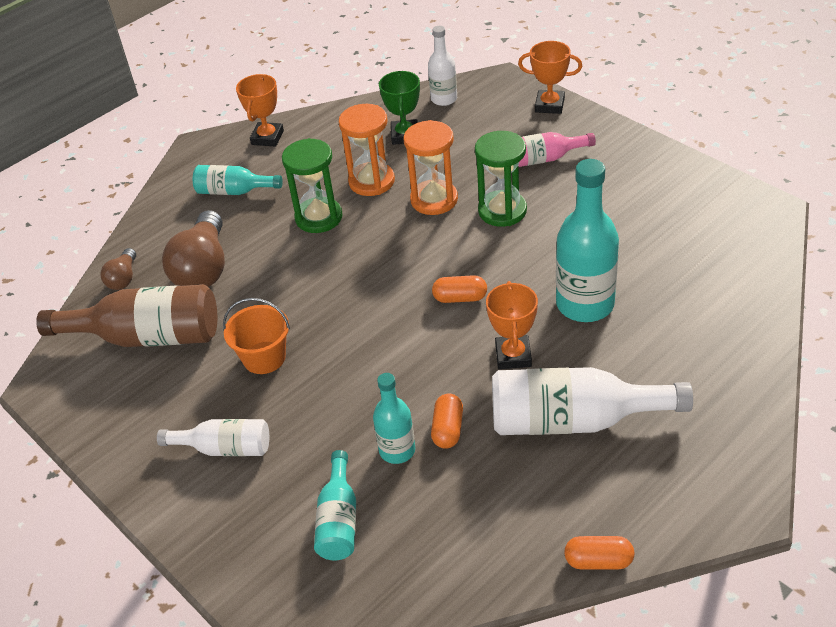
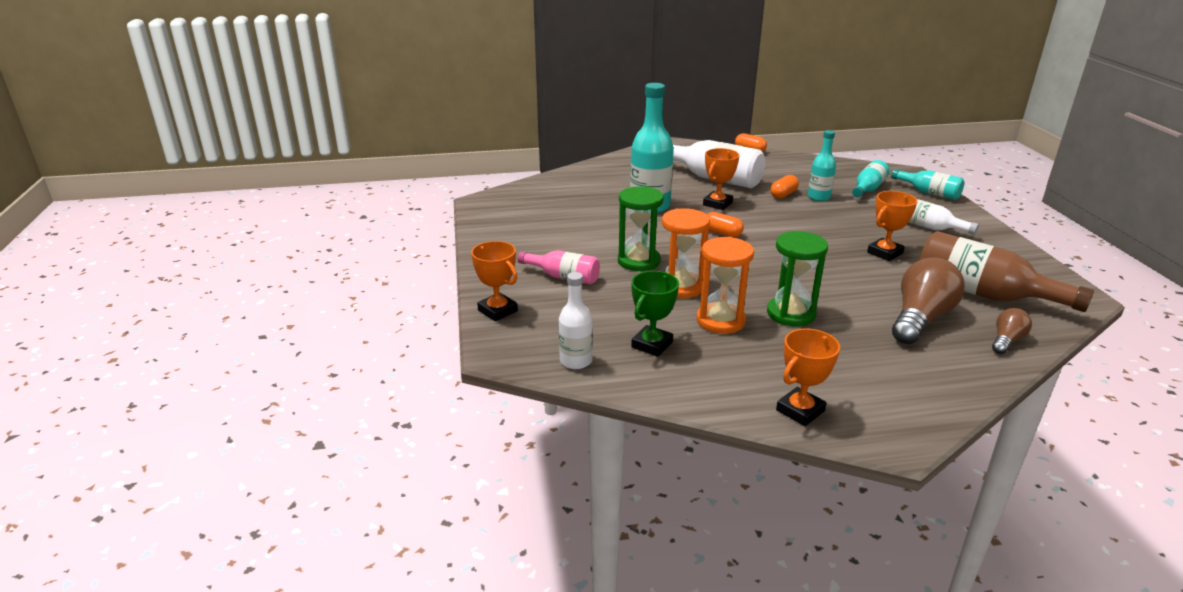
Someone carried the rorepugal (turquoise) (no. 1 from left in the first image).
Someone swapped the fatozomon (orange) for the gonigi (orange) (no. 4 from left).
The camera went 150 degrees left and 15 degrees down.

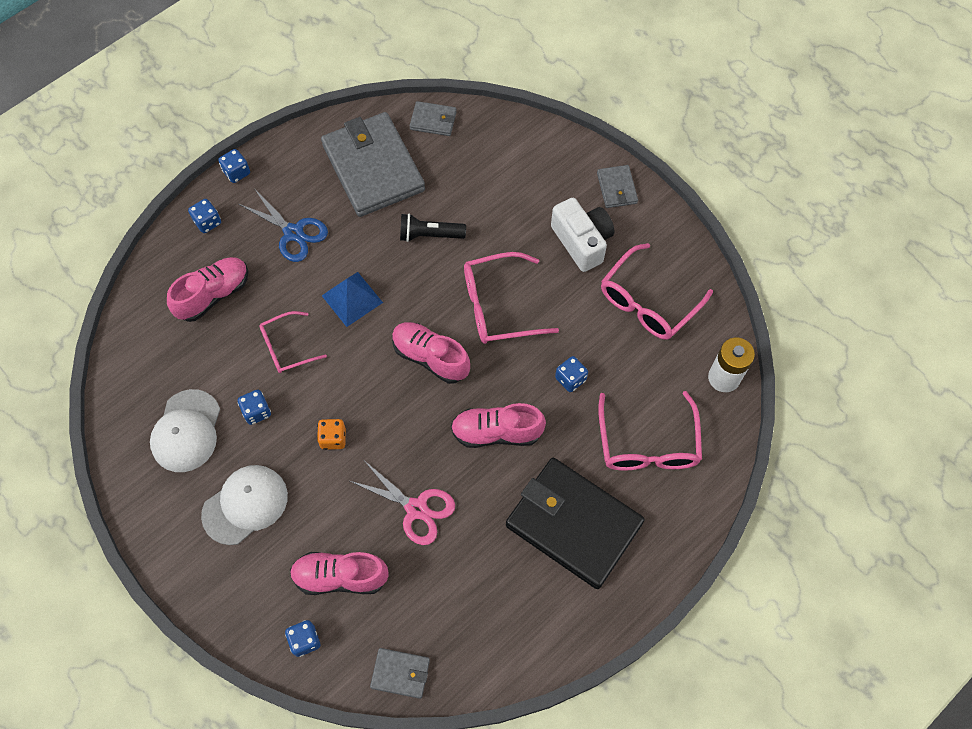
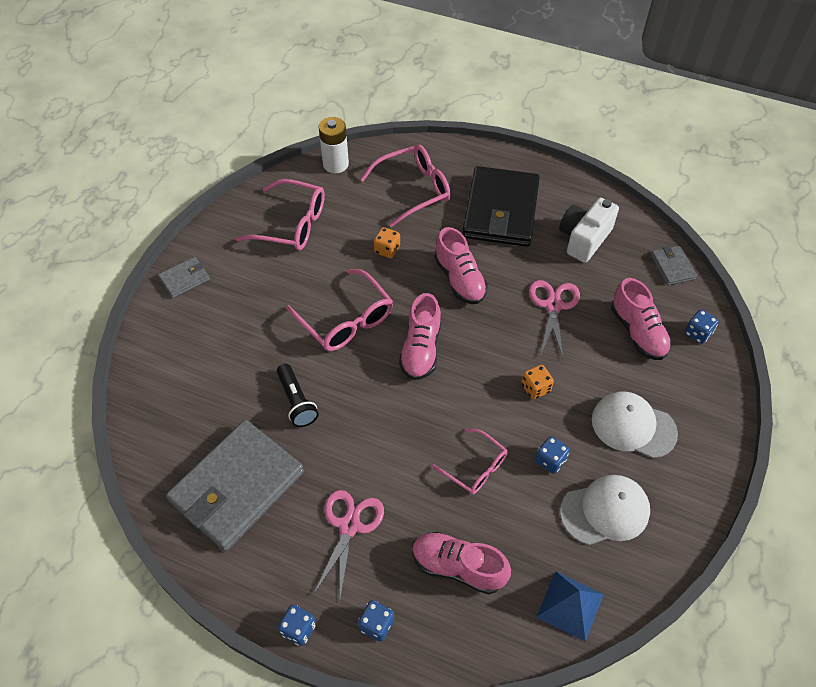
Someone took away the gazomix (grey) (no. 3 from left).
Someone carried the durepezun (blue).
Someone carried the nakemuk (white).
Someone repainted the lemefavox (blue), which became the lemefavox (pink) (no. 1 from left).
Someone repainted the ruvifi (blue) (no. 5 from left), which became the ruvifi (orange) (no. 1 from left).
The camera went 115 degrees left and 10 degrees down.

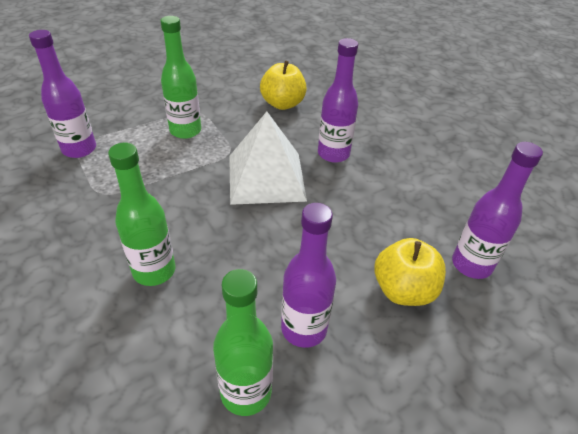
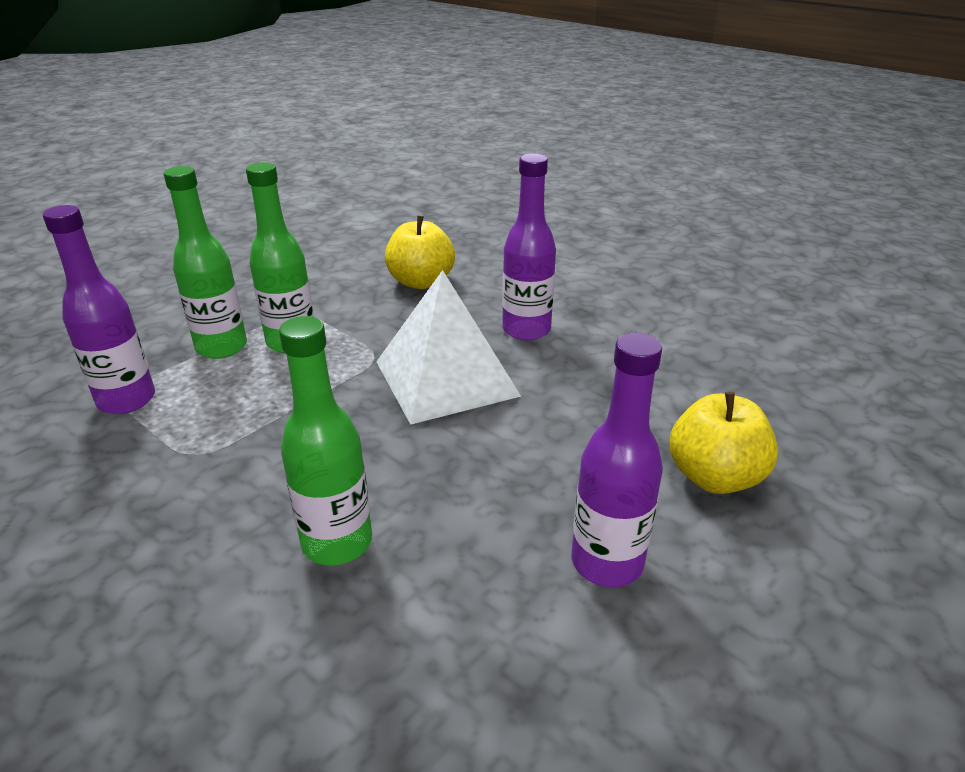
Someone took away the rorepugal (purple) (no. 4 from left).
Someone carried the rorepugal (green) (no. 3 from left in the first image).
The camera went 15 degrees left and 10 degrees down.

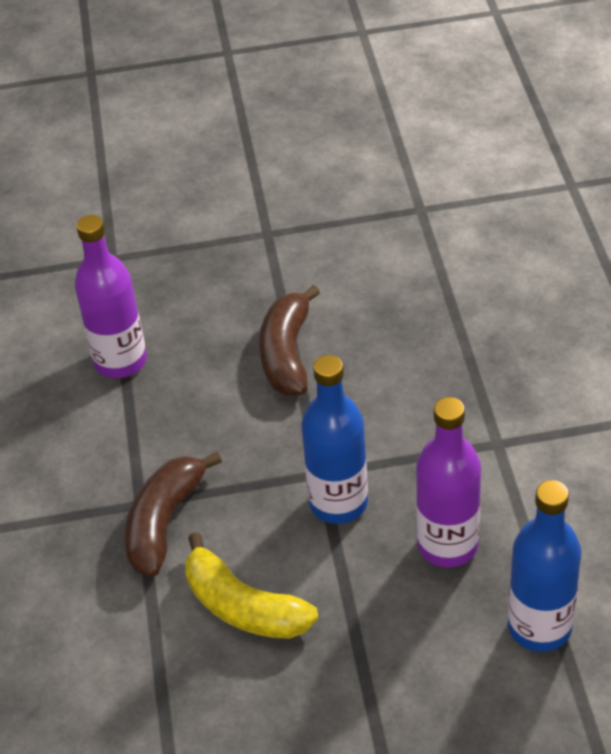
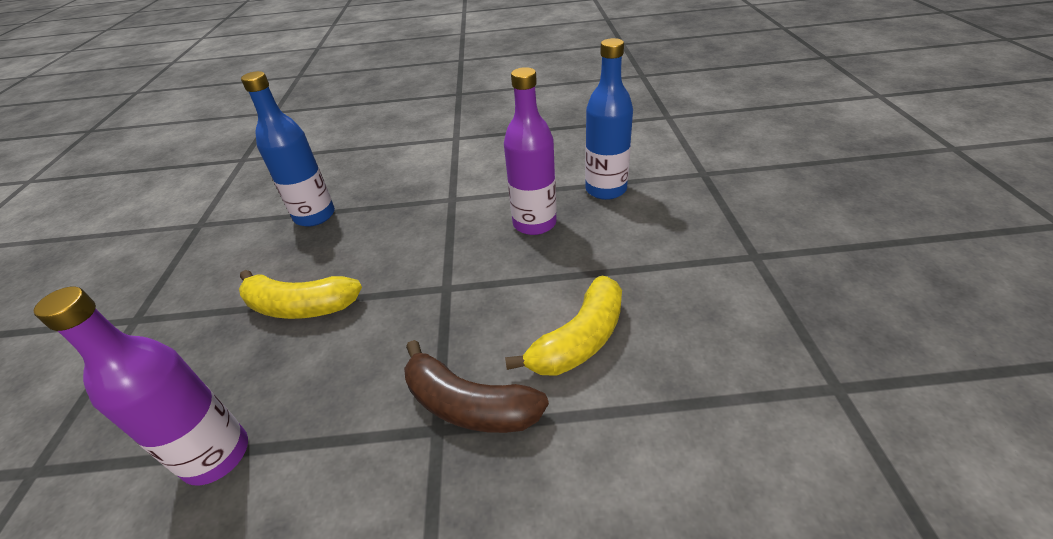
Someone carried the rorepugal (blue) (no. 1 from left).
Someone repainted the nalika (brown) (no. 2 from left), which became the nalika (yellow) (no. 1 from left).
The camera went 85 degrees left and 5 degrees down.

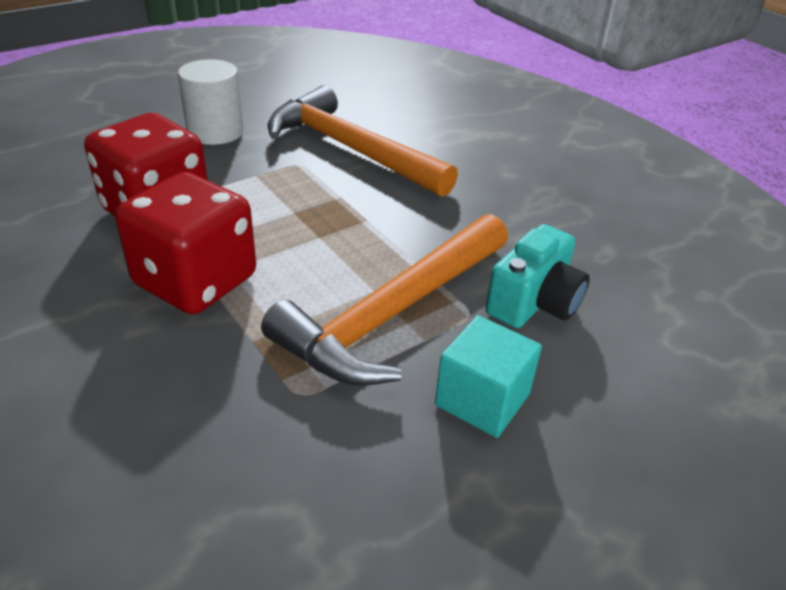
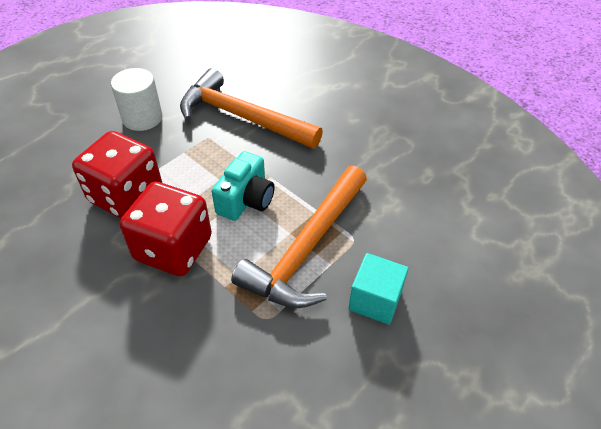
Someone carried the nakemuk (turquoise).
The camera went 10 degrees left and 10 degrees up.

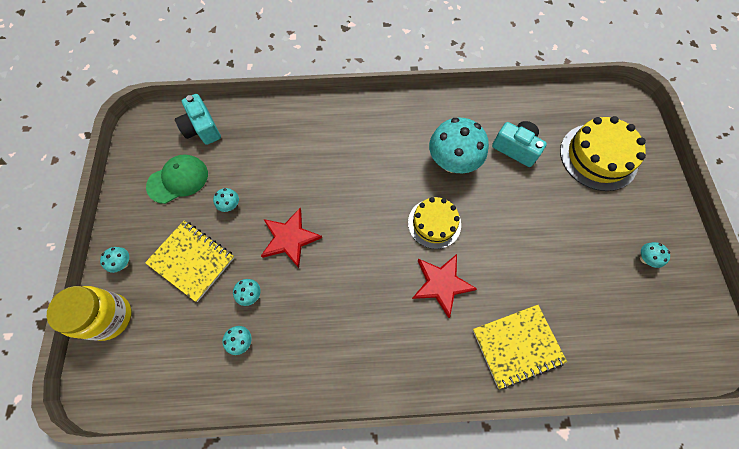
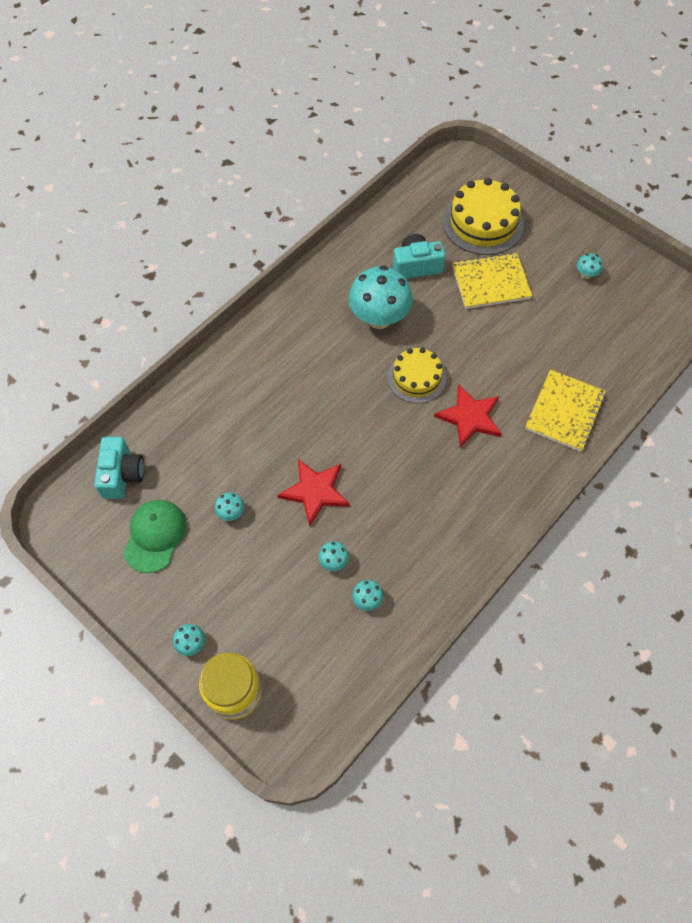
Someone carried the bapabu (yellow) (no. 1 from left).
Someone rotated the nakemuk (turquoise) (no. 1 from left) by 105 degrees counterclockwise.
The camera went 45 degrees left and 5 degrees down.

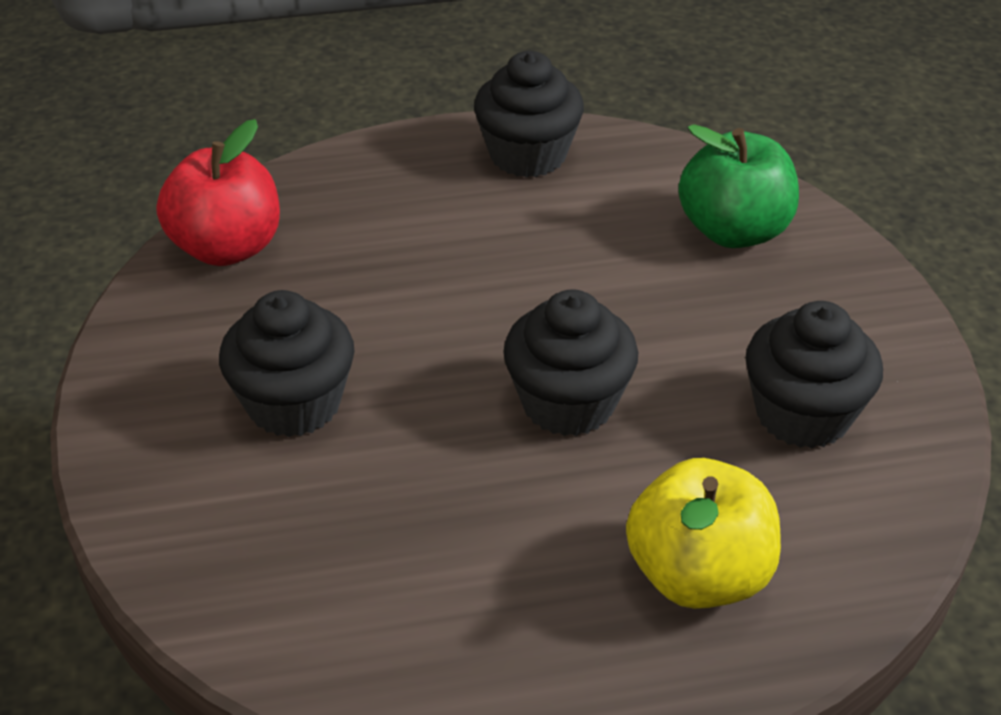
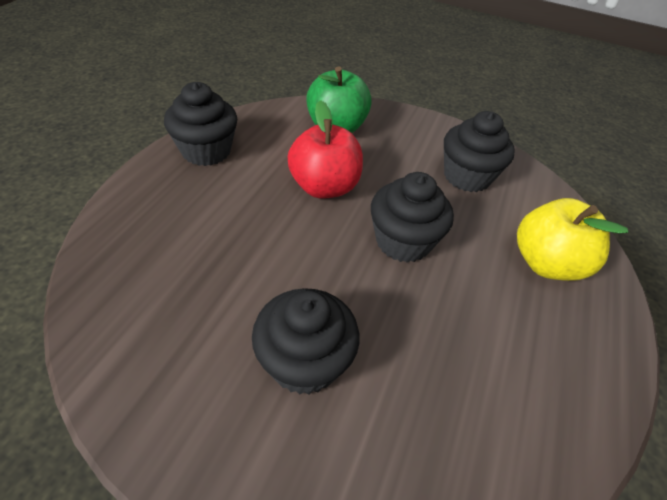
Someone carried the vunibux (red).
The camera went 60 degrees left and 5 degrees up.

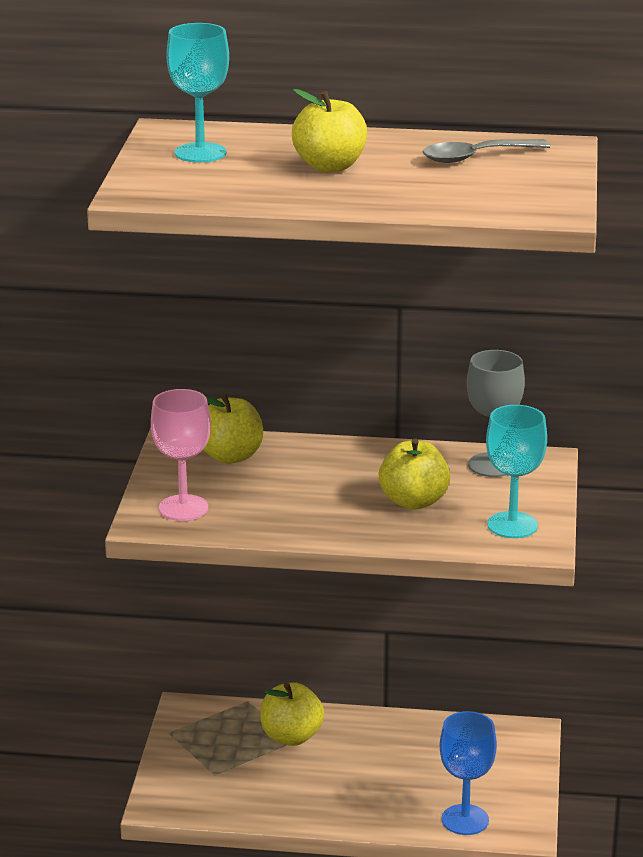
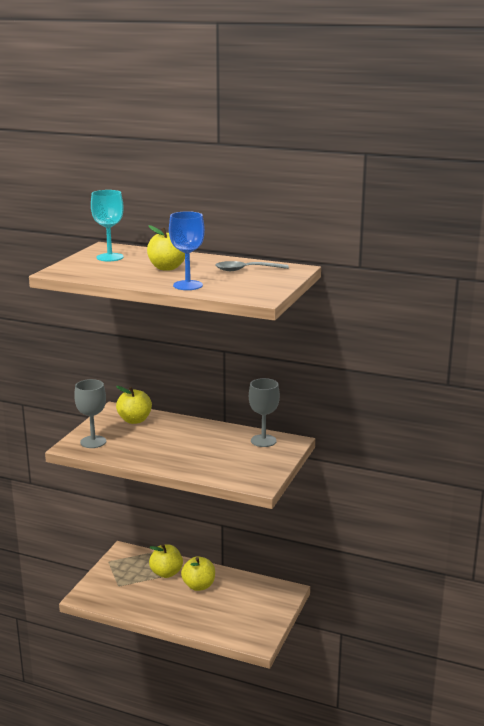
Someone took away the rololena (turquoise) (no. 2 from left).
Someone carried the vunibux (yellow) (no. 4 from left).
Someone carried the rololena (blue).
Someone repainted the rololena (pink), which became the rololena (grey) (no. 1 from left).
The camera went 15 degrees right and 5 degrees down.

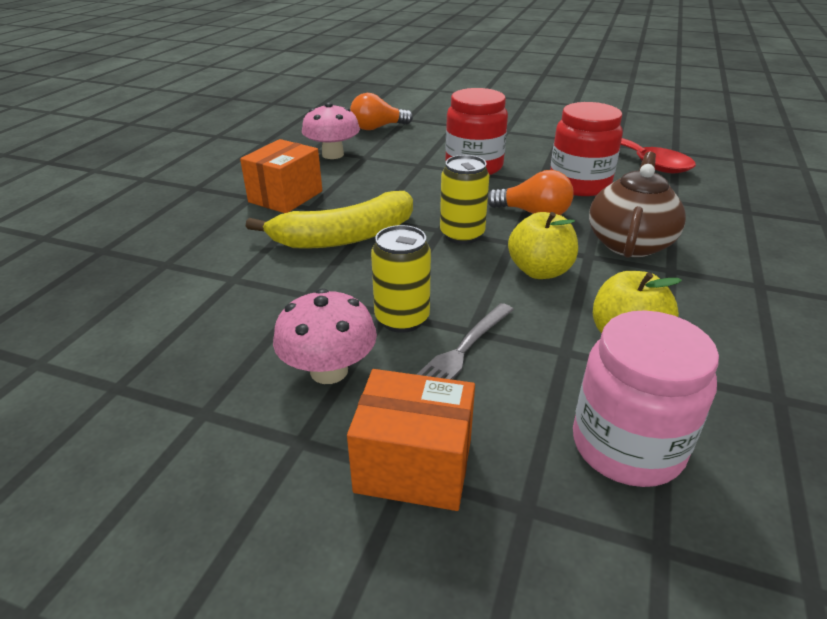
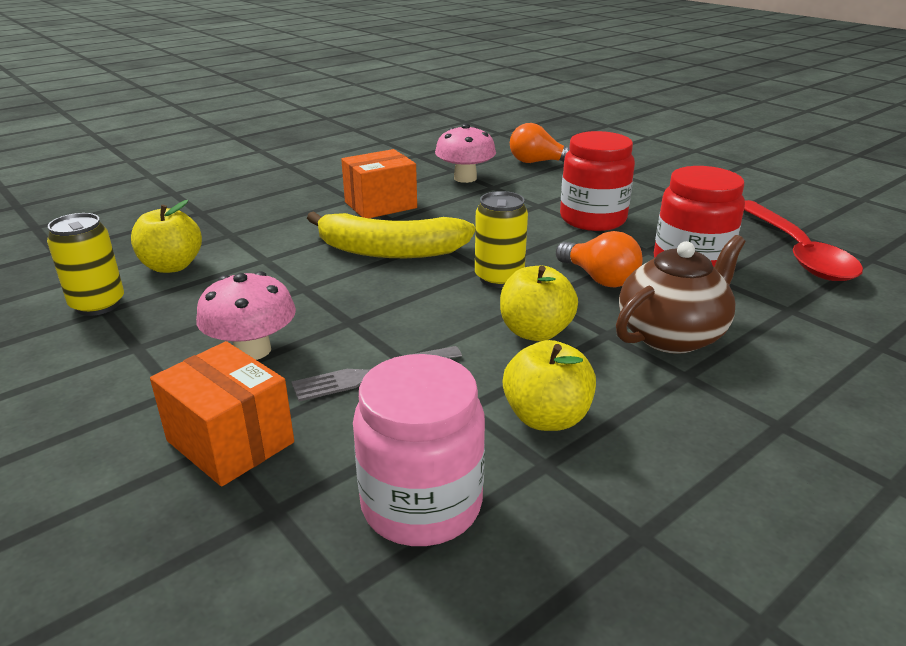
Someone put down the vunibux (yellow) (no. 1 from left).
Someone carried the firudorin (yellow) (no. 1 from left).
The camera went 30 degrees right and 5 degrees down.

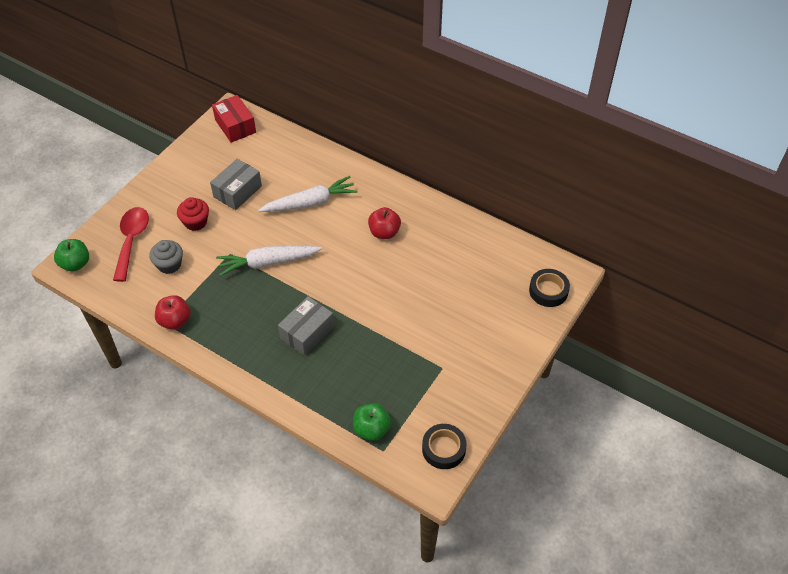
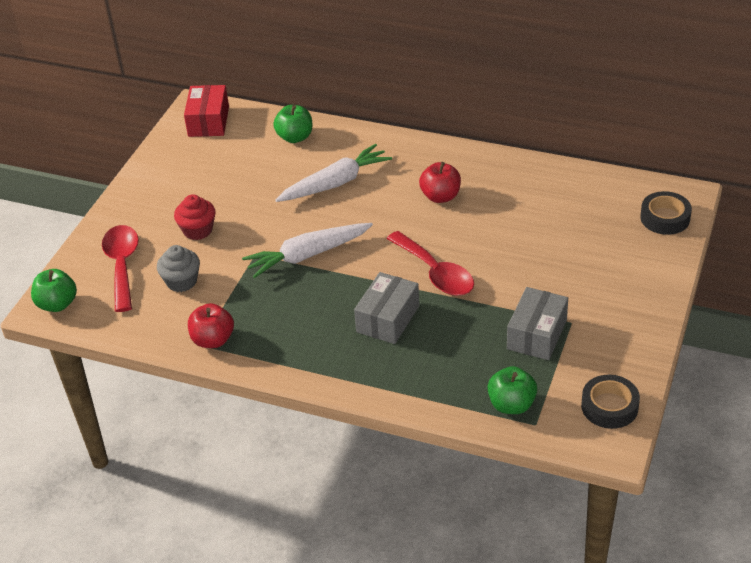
Someone put down the vunibux (green) (no. 2 from left).
Someone put down the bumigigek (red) (no. 2 from left).
Someone carried the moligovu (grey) (no. 1 from left in the first image).
Someone rotated the moligovu (red) by 45 degrees clockwise.
The camera went 10 degrees left and 10 degrees down.

